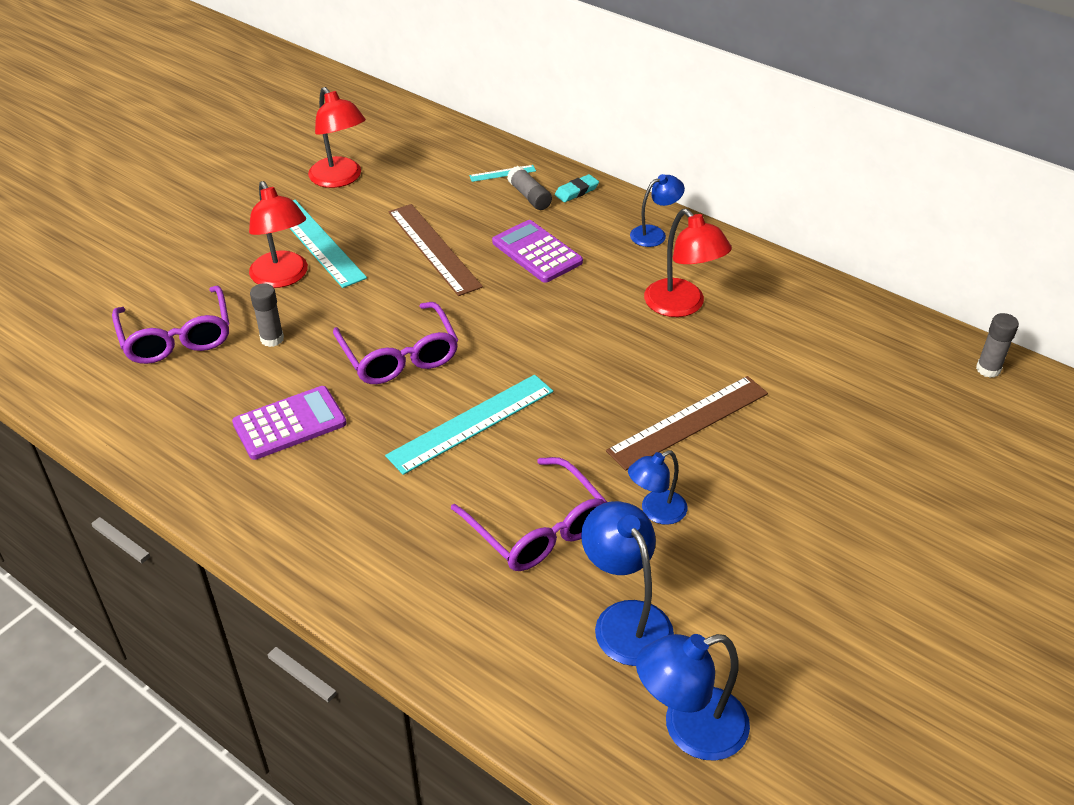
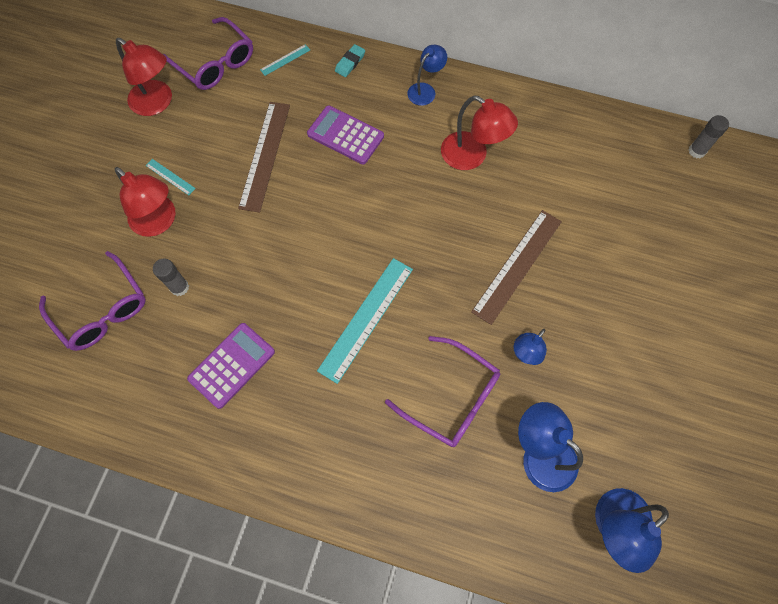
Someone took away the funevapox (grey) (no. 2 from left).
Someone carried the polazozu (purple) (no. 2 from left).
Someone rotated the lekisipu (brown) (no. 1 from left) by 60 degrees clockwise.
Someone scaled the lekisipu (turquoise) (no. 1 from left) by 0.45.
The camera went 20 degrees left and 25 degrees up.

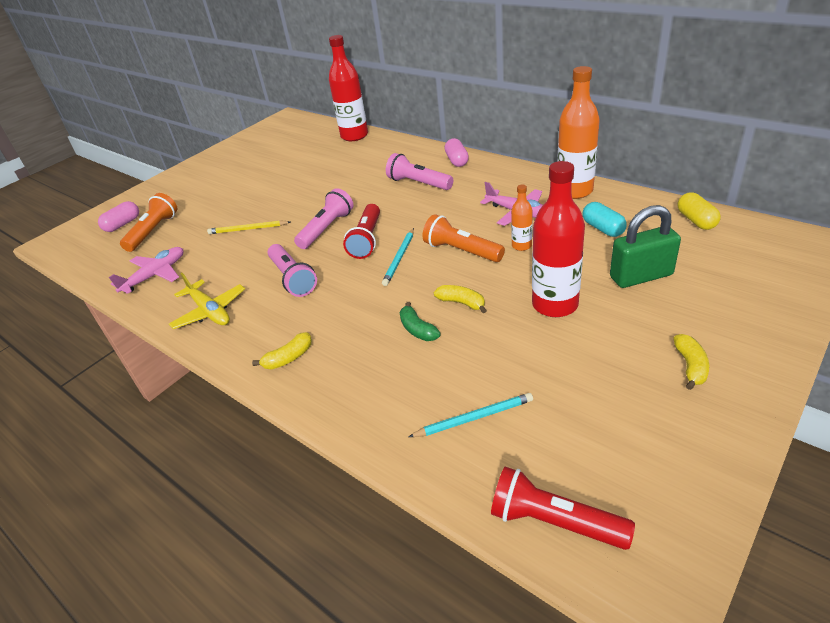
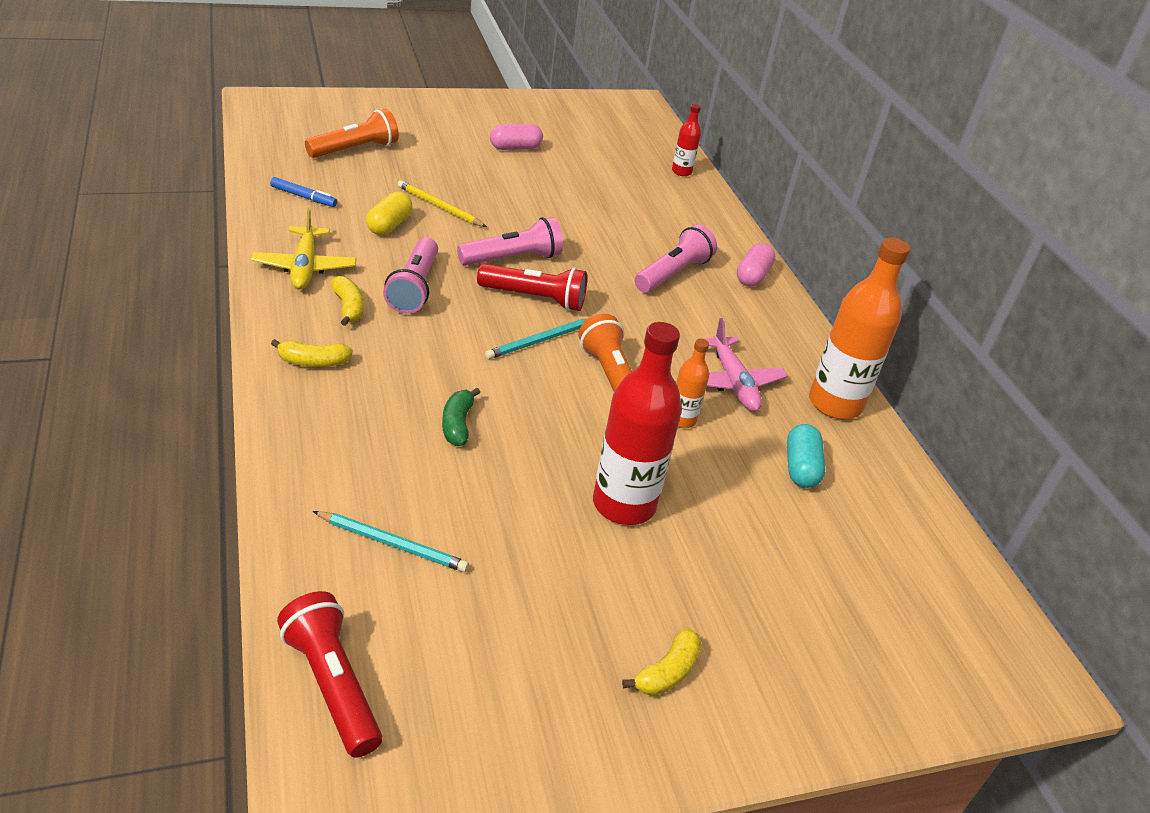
Someone took away the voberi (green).
Someone carried the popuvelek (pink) (no. 1 from left).
Someone carried the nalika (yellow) (no. 2 from left).
Someone carried the popuvelek (yellow).
Someone swapped the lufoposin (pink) (no. 1 from left) for the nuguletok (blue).
Someone rotated the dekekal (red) (no. 1 from left in the first image) by 120 degrees counterclockwise.
Someone rotated the dekekal (pink) (no. 3 from left) by 60 degrees clockwise.
Someone scaled the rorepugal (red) (no. 1 from left in the first image) by 0.50.
The camera went 25 degrees right and 0 degrees up.

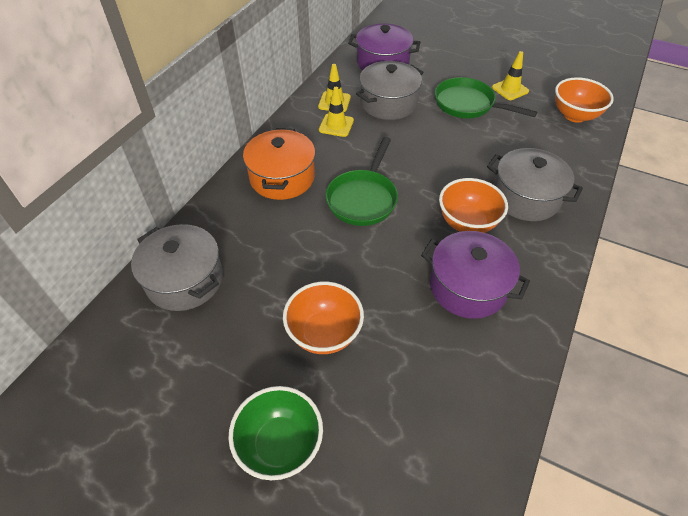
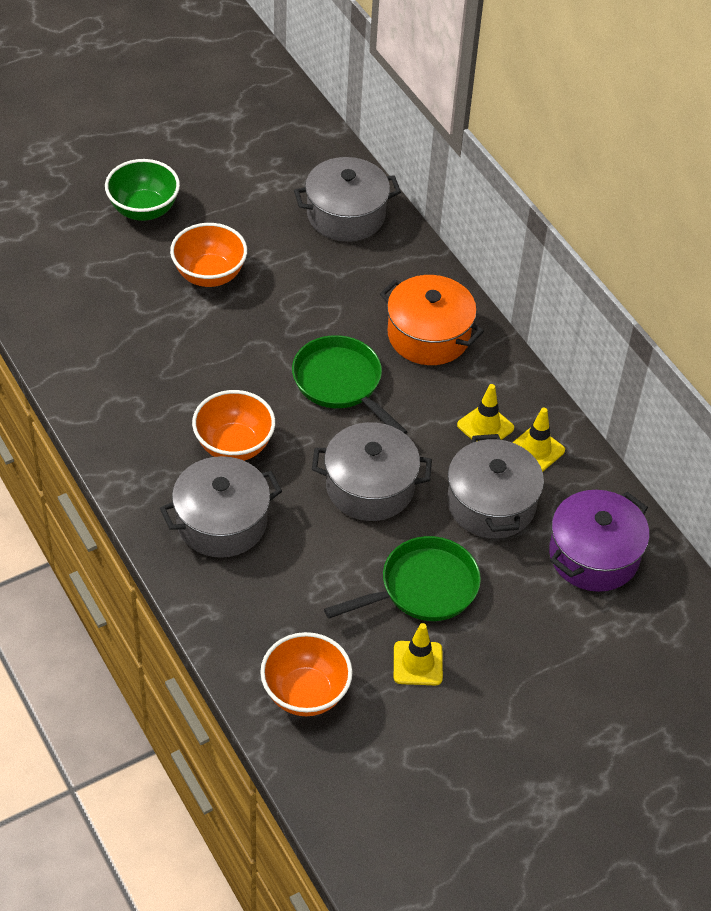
Someone took away the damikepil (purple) (no. 2 from left).
Someone put down the damikepil (grey) (no. 3 from left).
The camera went 120 degrees right and 0 degrees up.

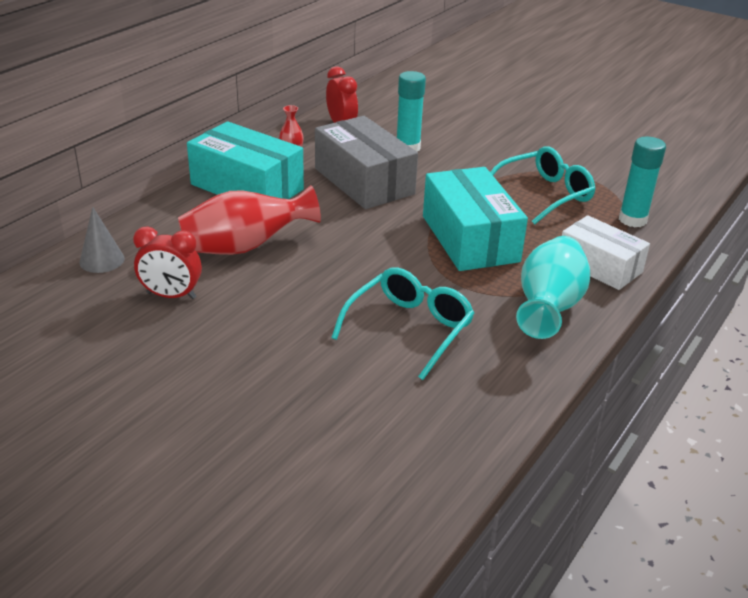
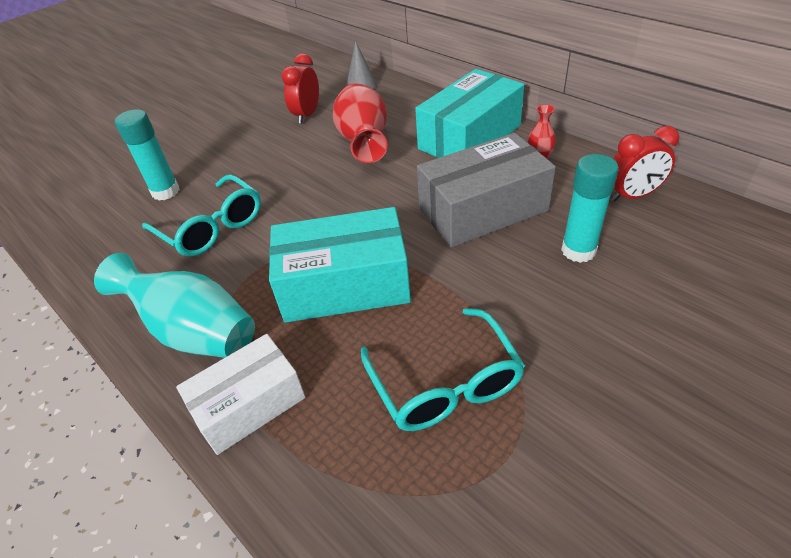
Someone carried the funevapox (turquoise) (no. 2 from left in the first image).
The camera went 105 degrees right and 10 degrees up.

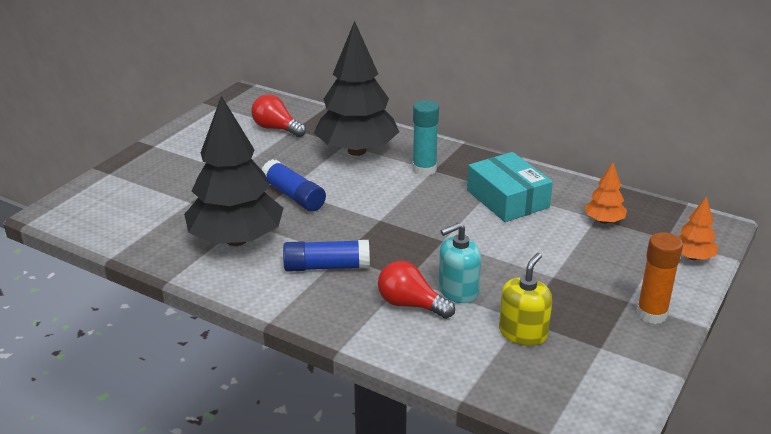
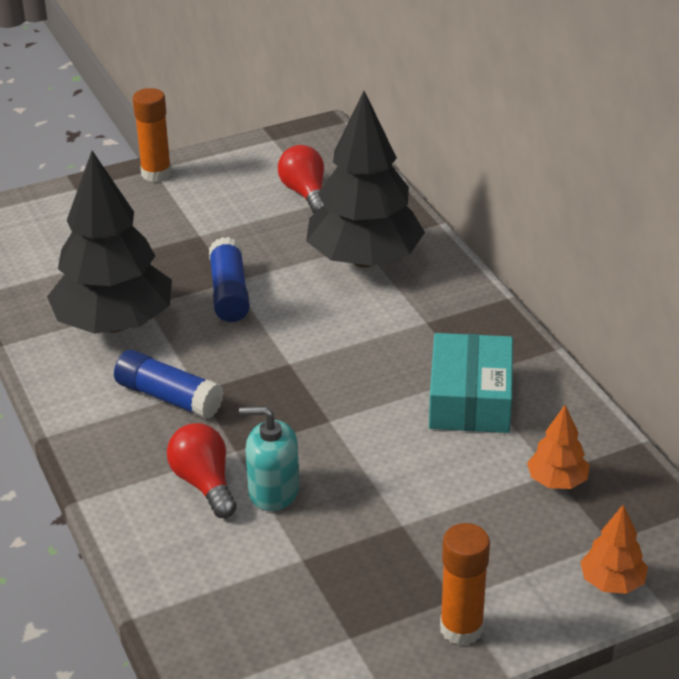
Someone took away the funevapox (turquoise).
Someone took away the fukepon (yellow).
Someone put down the funevapox (orange) (no. 1 from left).
The camera went 35 degrees right and 5 degrees up.

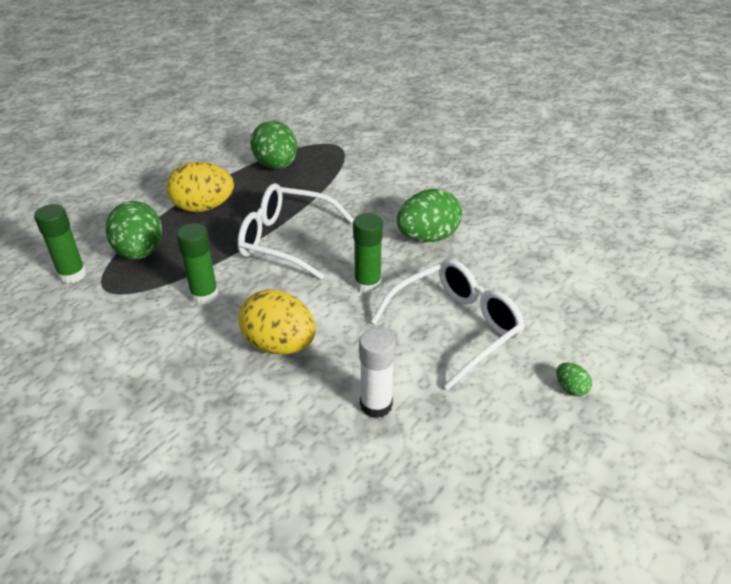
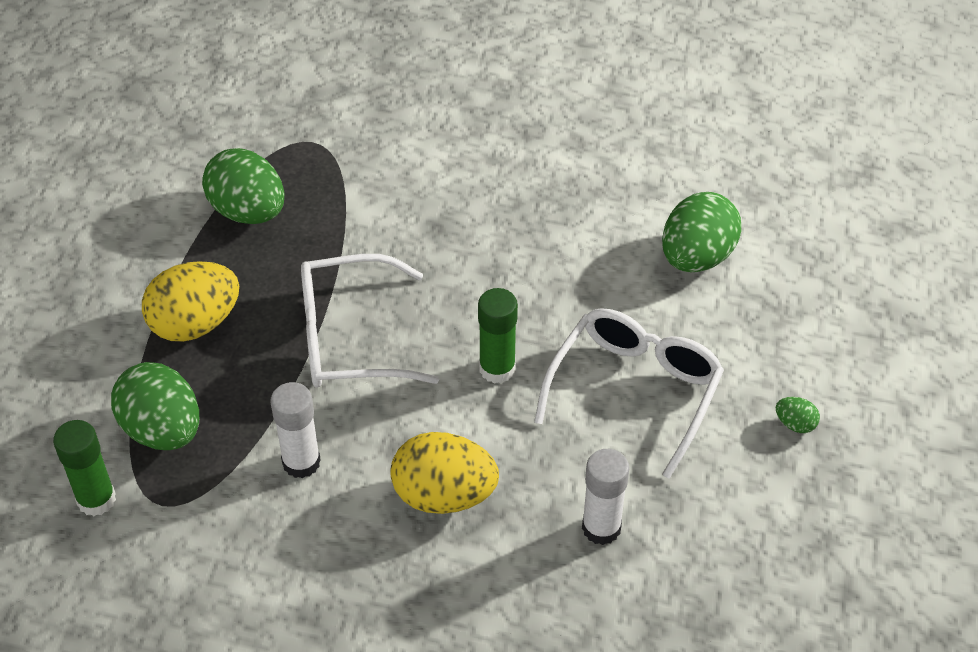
Someone carried the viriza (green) (no. 3 from left).
Someone repainted the funevapox (green) (no. 2 from left), which became the funevapox (white) (no. 1 from left).
The camera went 25 degrees left and 10 degrees up.

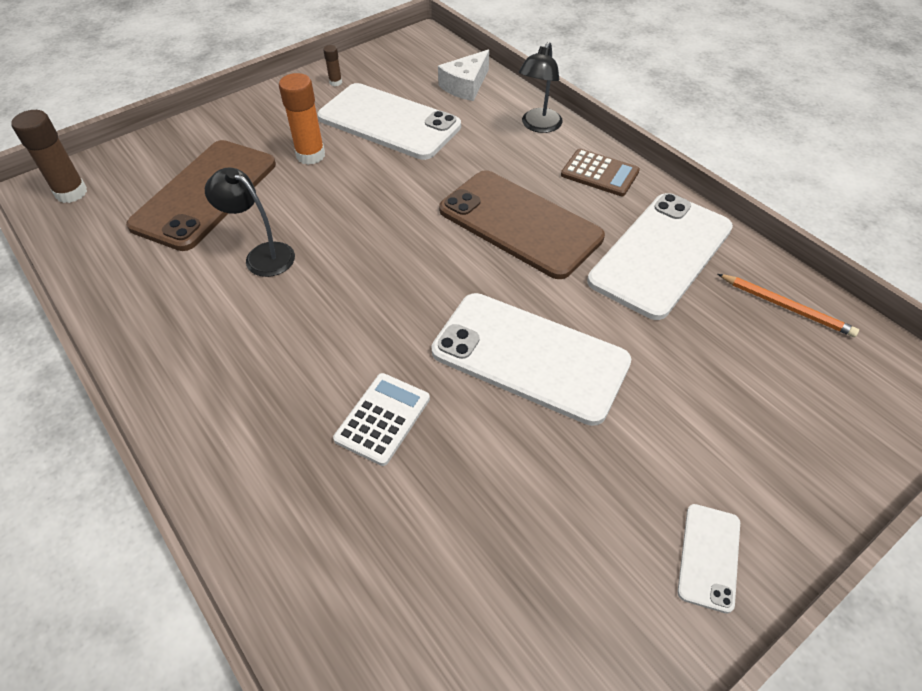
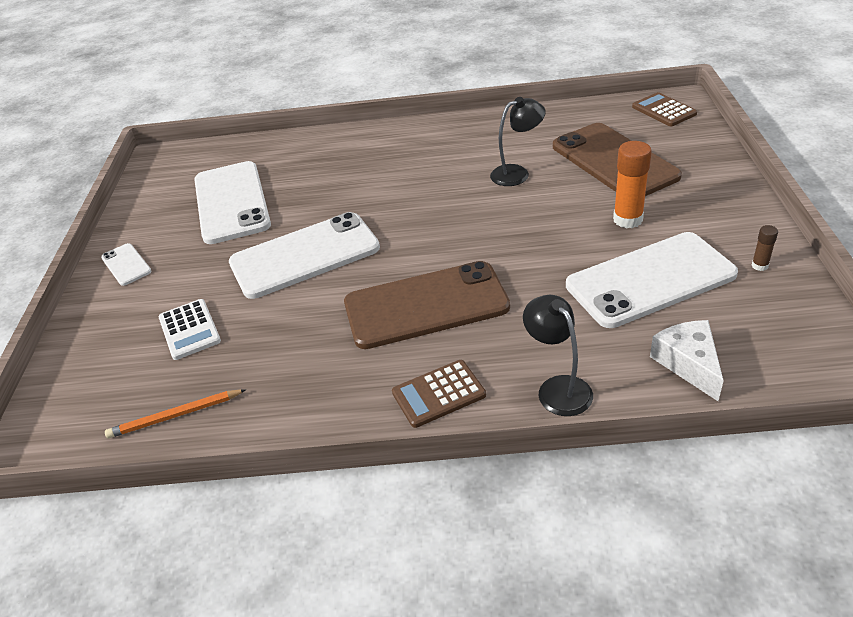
Someone carried the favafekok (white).
Someone carried the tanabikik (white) (no. 3 from left in the first image).
Someone swapped the funevapox (brown) (no. 1 from left) for the favafekok (brown) (no. 2 from left).
The camera went 130 degrees right and 10 degrees down.

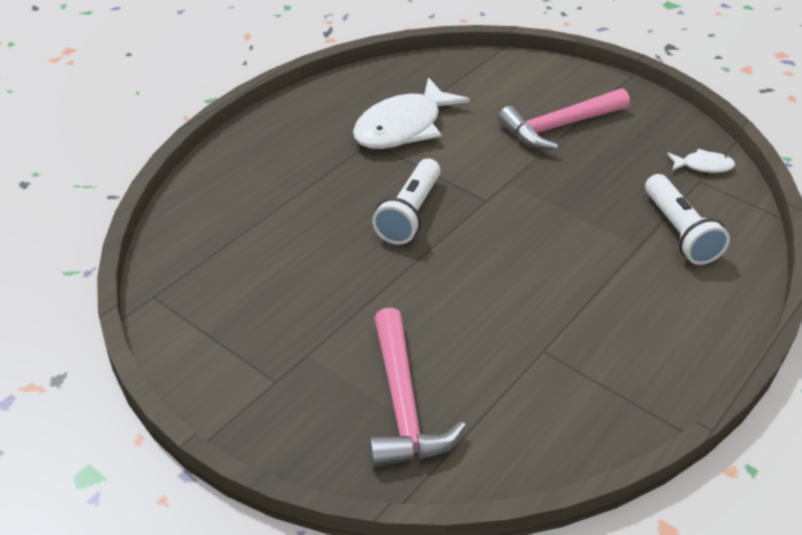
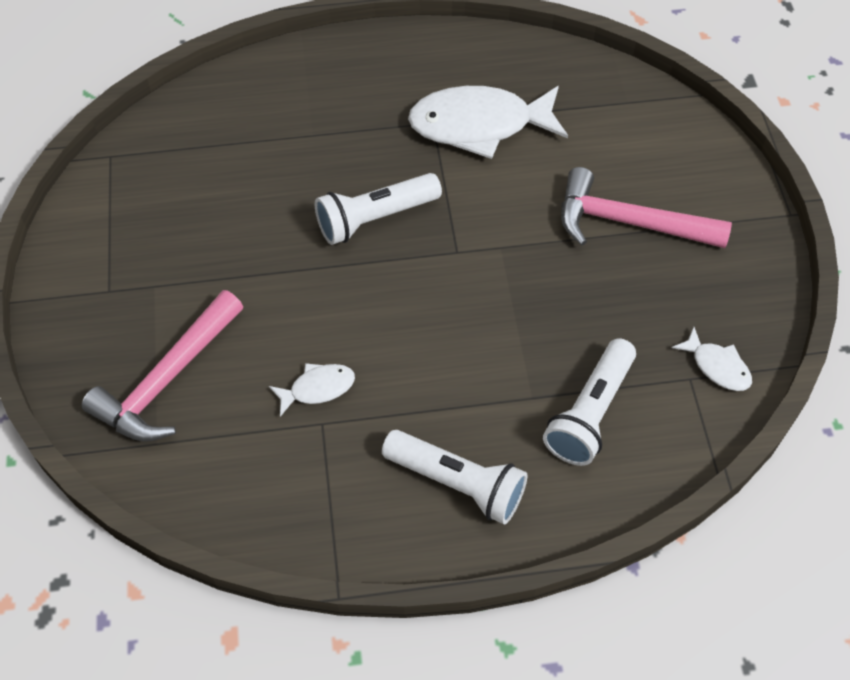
Someone put down the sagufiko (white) (no. 1 from left).
Someone put down the dekekal (white) (no. 2 from left).
The camera went 45 degrees right and 15 degrees up.

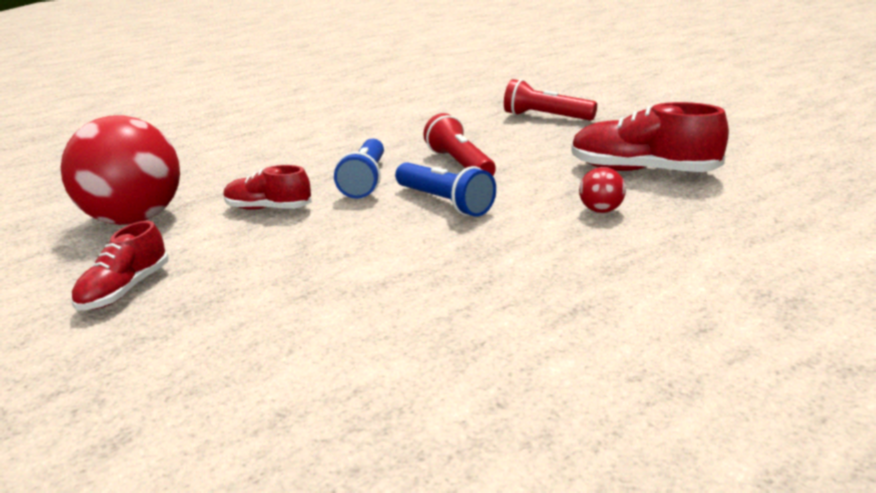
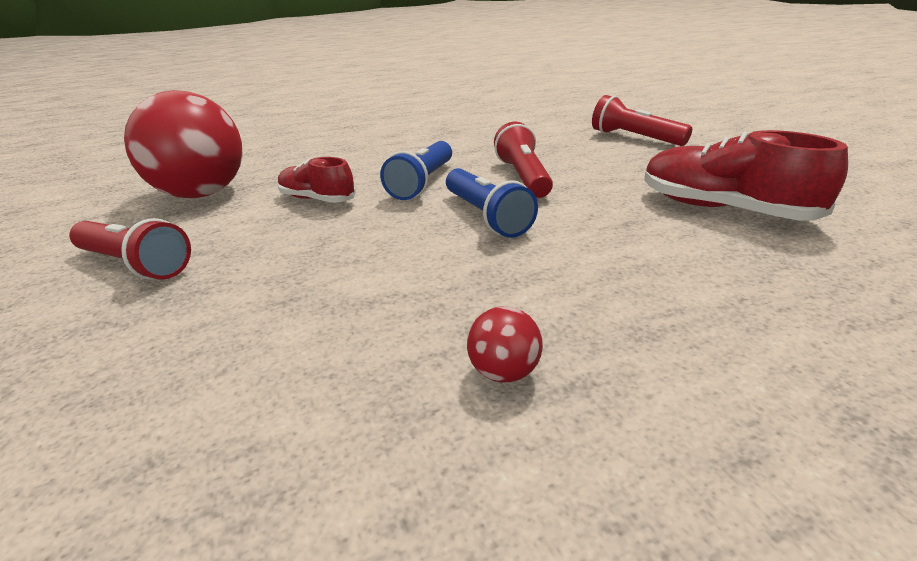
Someone carried the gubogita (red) (no. 2 from left).
Someone swapped the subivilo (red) (no. 1 from left) for the dekekal (red) (no. 1 from left).
The camera went 15 degrees right and 5 degrees up.

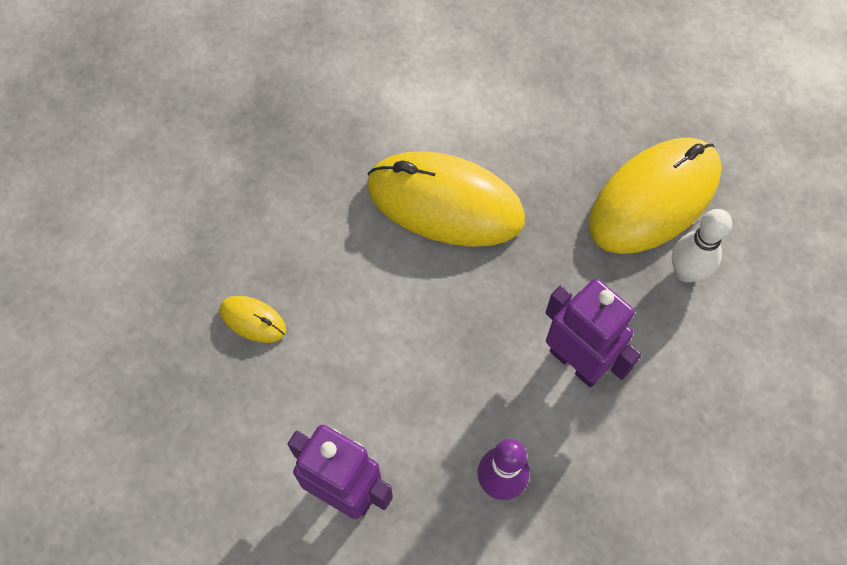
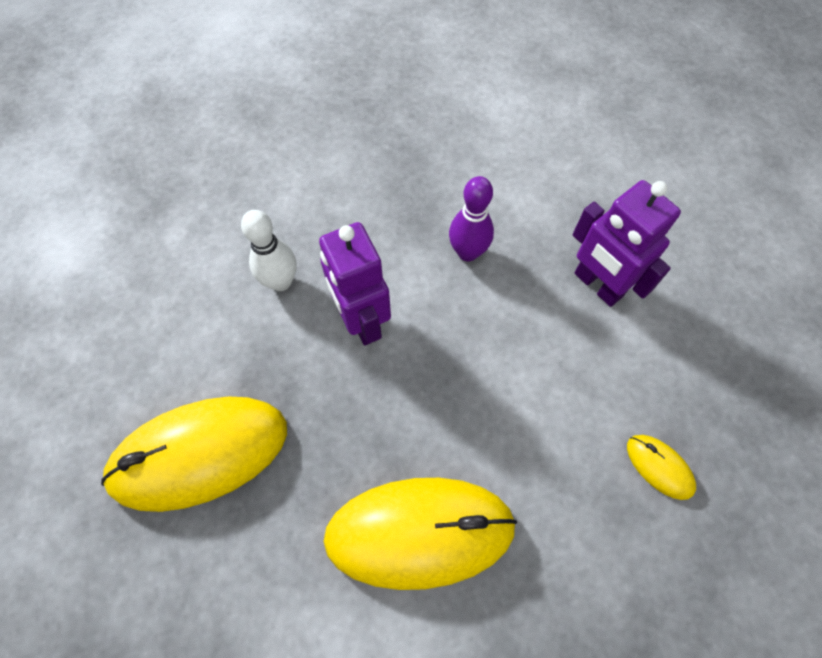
Someone carried the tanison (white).
Someone rotated the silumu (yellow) (no. 2 from left) by 45 degrees counterclockwise.
The camera went 160 degrees left and 0 degrees up.

